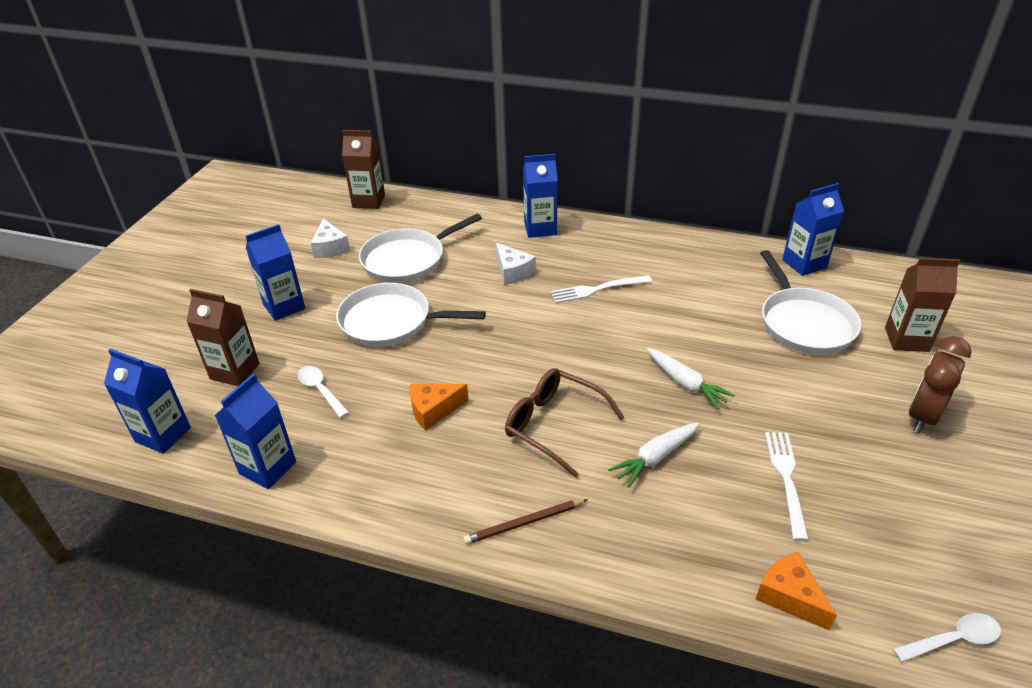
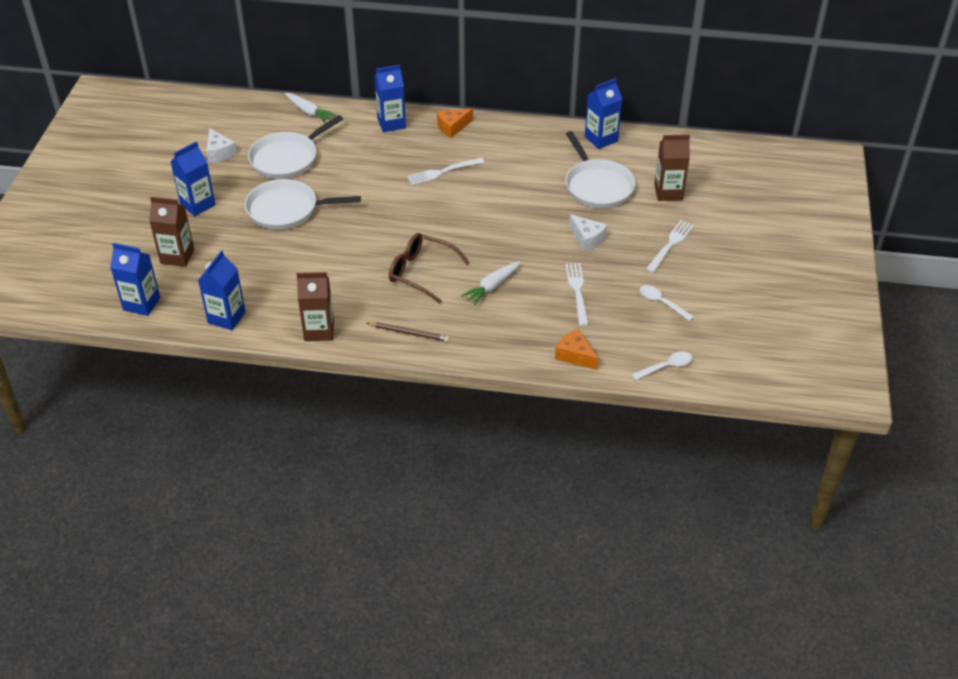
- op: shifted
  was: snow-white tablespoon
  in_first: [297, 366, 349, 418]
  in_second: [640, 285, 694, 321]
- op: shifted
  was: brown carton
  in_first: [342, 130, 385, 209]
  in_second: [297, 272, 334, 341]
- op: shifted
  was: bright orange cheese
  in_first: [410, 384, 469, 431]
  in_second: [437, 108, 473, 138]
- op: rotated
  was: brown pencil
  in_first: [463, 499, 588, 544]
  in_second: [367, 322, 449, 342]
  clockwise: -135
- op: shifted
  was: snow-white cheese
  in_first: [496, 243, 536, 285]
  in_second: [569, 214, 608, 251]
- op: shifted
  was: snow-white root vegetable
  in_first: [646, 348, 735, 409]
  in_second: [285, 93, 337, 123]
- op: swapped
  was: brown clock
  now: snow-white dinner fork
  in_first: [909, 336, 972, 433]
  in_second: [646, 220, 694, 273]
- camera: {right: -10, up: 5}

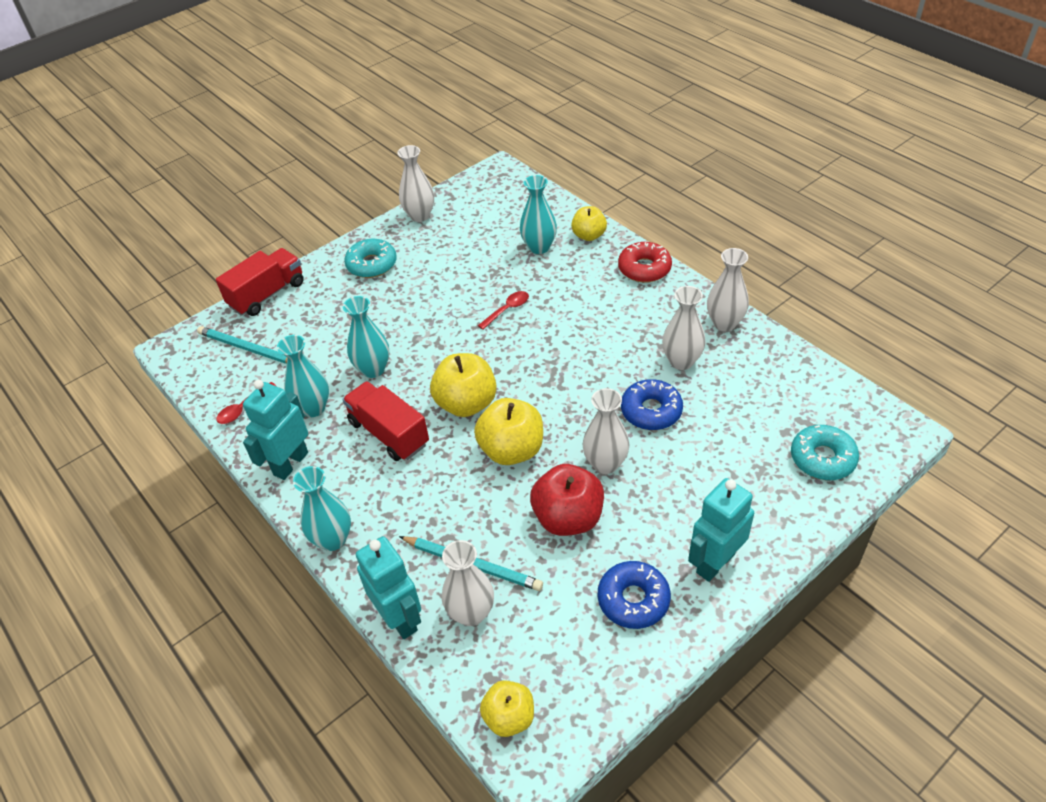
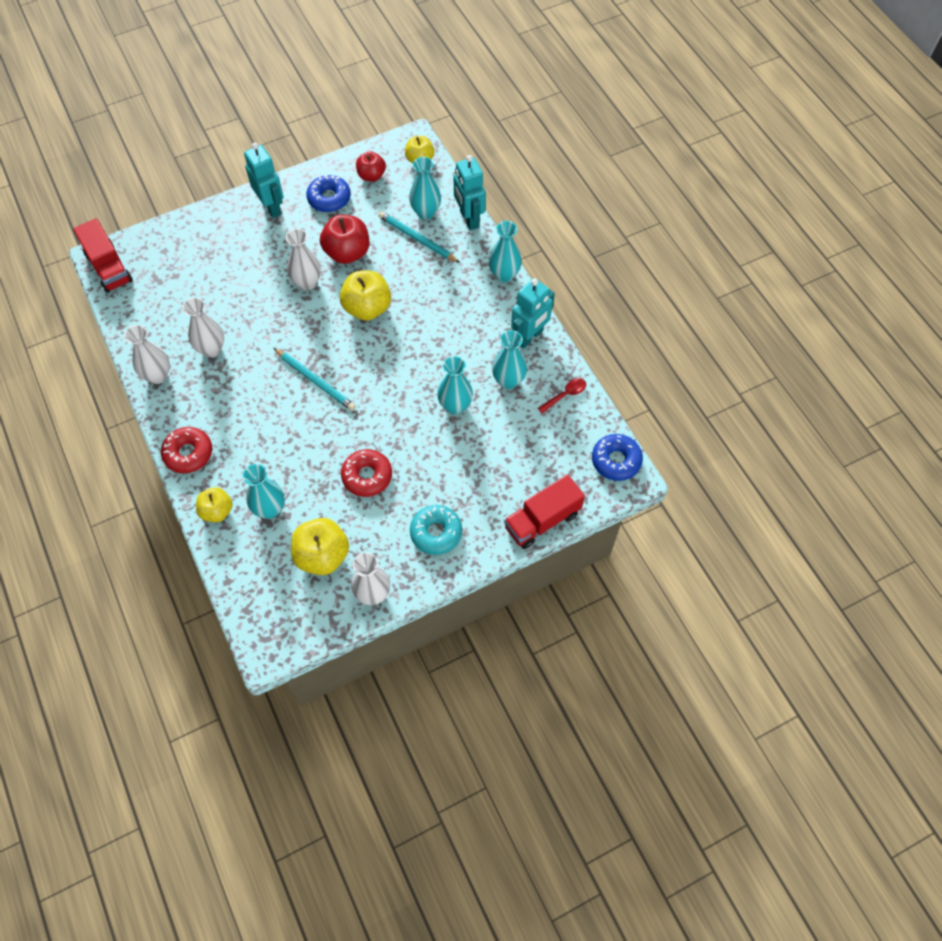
- op: shifted
  was: turquoise pencil
  in_first: [197, 326, 287, 364]
  in_second: [274, 348, 356, 411]
- op: shifted
  was: crimson truck
  in_first: [342, 381, 429, 461]
  in_second: [73, 218, 133, 293]
- op: shifted
  was: bright yellow toy apple
  in_first: [430, 353, 497, 417]
  in_second: [291, 518, 349, 575]
- op: repainted
  was: snow-white flower vase
  now: turquoise flower vase
  in_first: [442, 540, 494, 626]
  in_second: [409, 157, 441, 220]
- op: gone
  was: crimson tablespoon
  in_first: [478, 291, 529, 330]
- op: shifted
  was: cobalt glazed donut
  in_first: [621, 379, 683, 430]
  in_second: [592, 434, 643, 481]
- op: rotated
  was: turquoise robot
  in_first: [688, 478, 754, 582]
  in_second: [244, 143, 284, 218]
  clockwise: -90
- op: gone
  was: turquoise glazed donut
  in_first: [791, 425, 859, 480]
- op: new
  now: crimson glazed donut
  in_second: [341, 449, 392, 497]
- op: new
  now: crimson toy apple
  in_second: [356, 151, 386, 182]
- camera: {right: -170, up: 15}

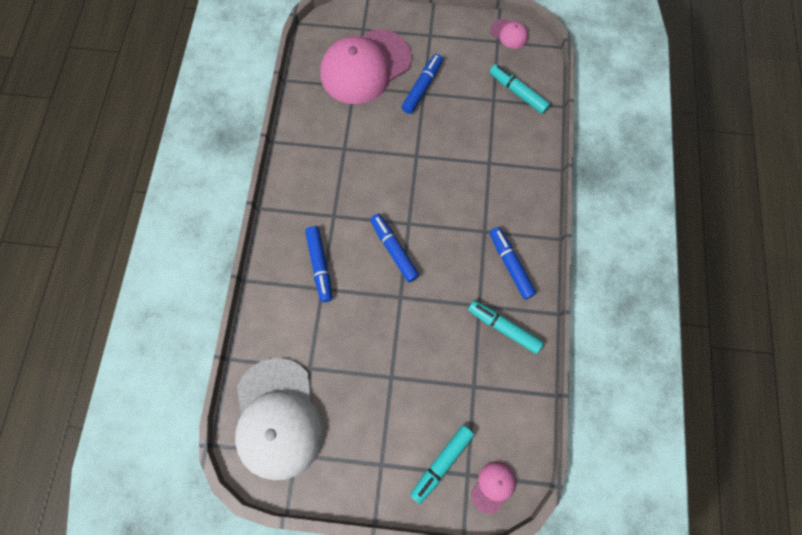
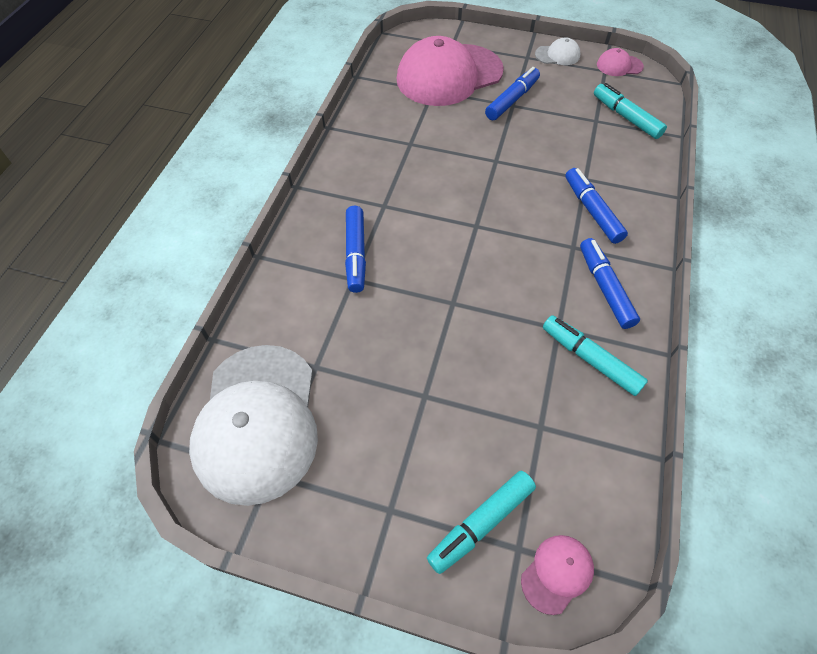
- op: shifted
  was: cobalt felt pen
  in_first: [370, 214, 419, 282]
  in_second: [565, 168, 628, 244]
- op: rotated
  was: pink cap
  in_first: [490, 19, 529, 49]
  in_second: [597, 48, 644, 76]
  clockwise: 135
- op: new
  now: snow-white cap
  in_second: [535, 37, 581, 65]
- camera: {right: 10, up: -15}

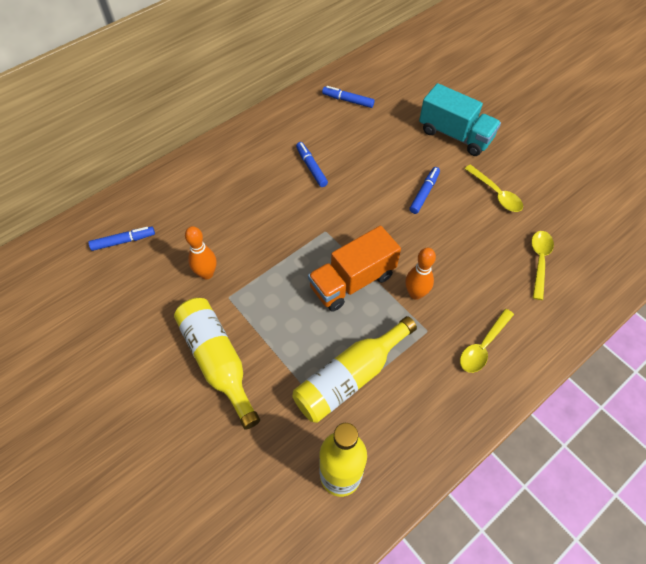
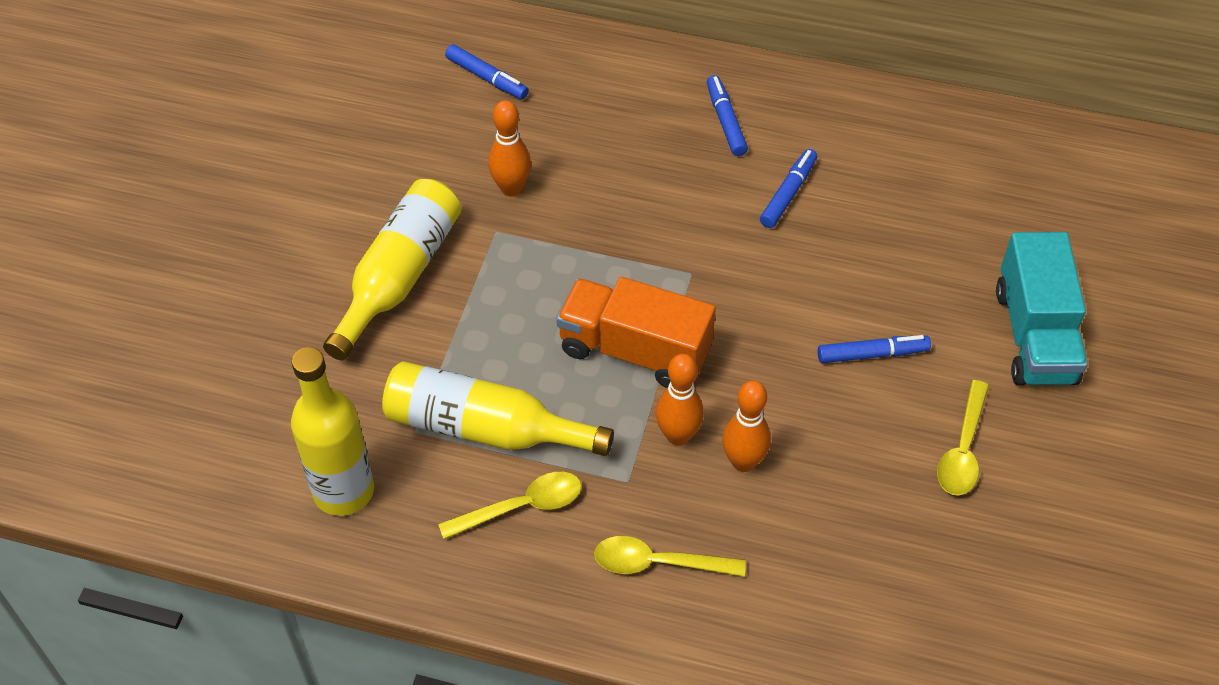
- op: shifted
  was: cobalt felt pen
  in_first: [322, 86, 374, 108]
  in_second: [707, 75, 748, 156]
- op: shifted
  was: bright yellow tablespoon
  in_first: [531, 231, 554, 300]
  in_second: [438, 472, 582, 539]
- op: new
  now: bright orange bowling pin
  in_second: [722, 381, 771, 472]
- camera: {right: 55, up: -5}

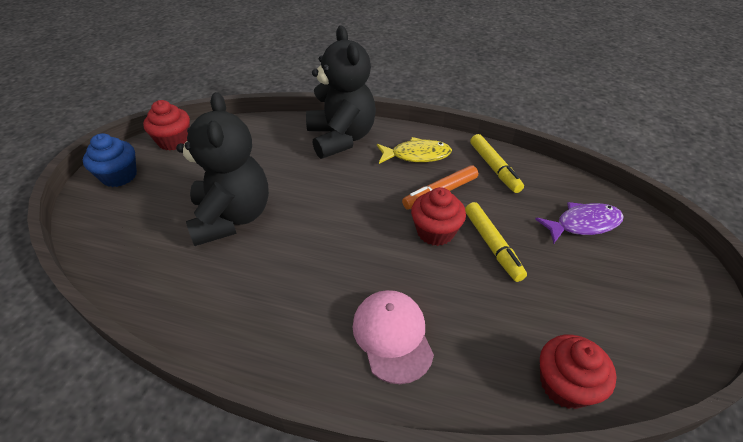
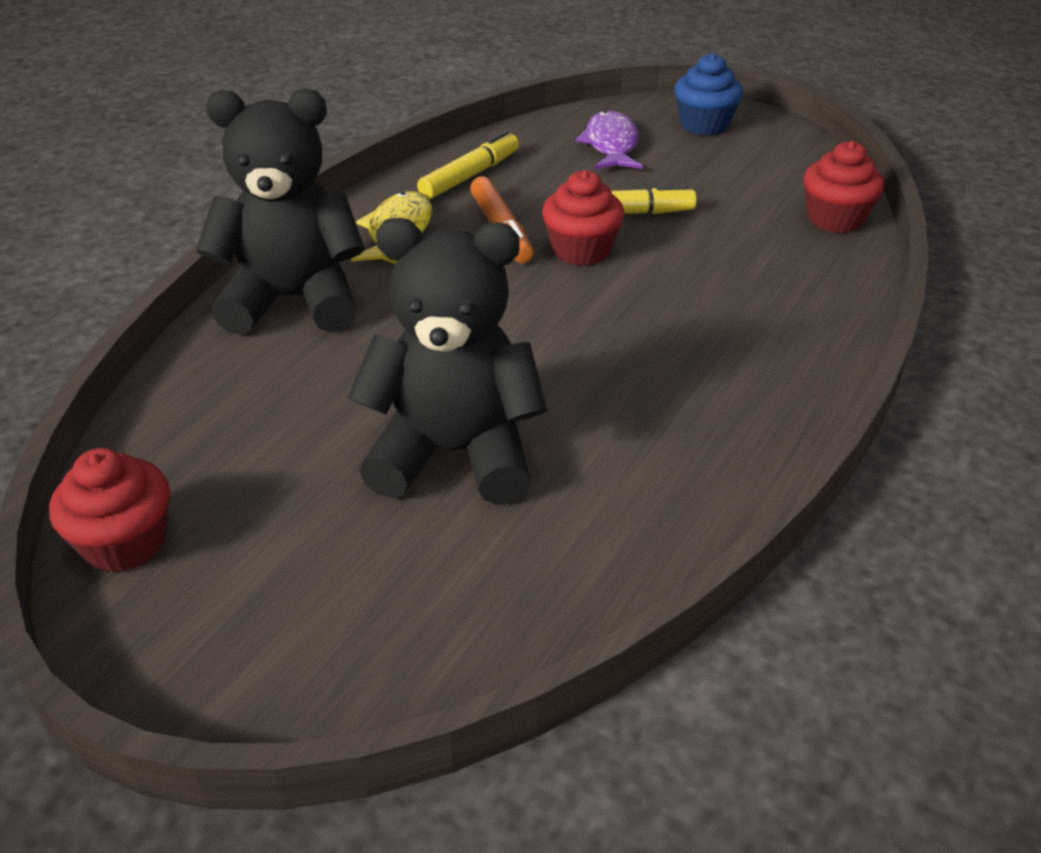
- op: shifted
  was: cobalt cupcake
  in_first: [83, 133, 137, 187]
  in_second: [674, 53, 743, 136]
- op: gone
  was: pink cap
  in_first: [352, 290, 434, 384]
- op: rotated
  was: bright yellow felt pen
  in_first: [470, 134, 524, 193]
  in_second: [417, 131, 519, 199]
  clockwise: -45
- camera: {right: -75, up: -5}

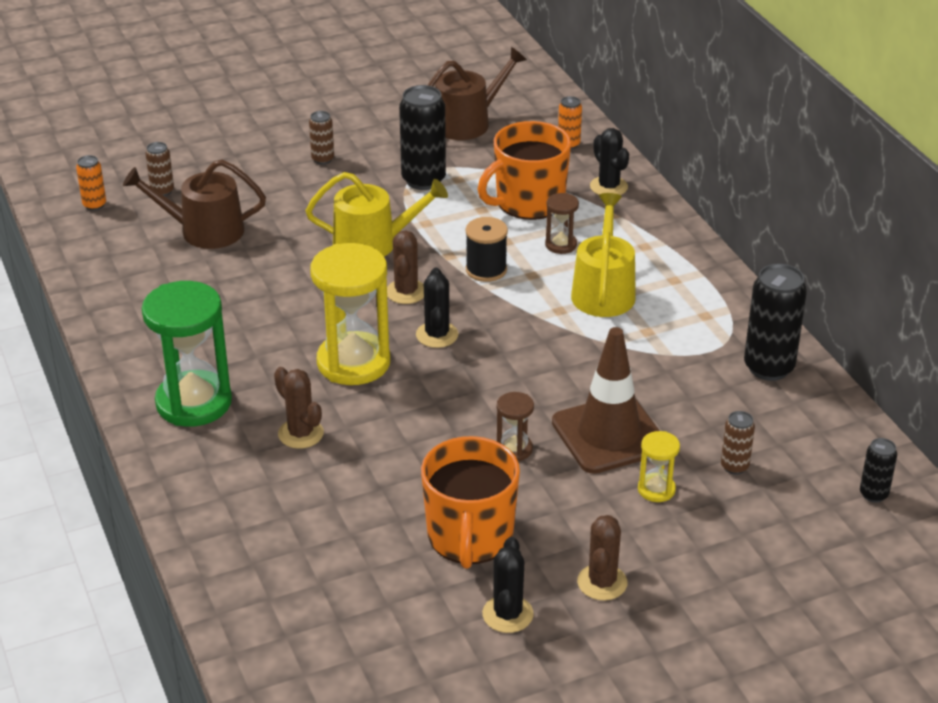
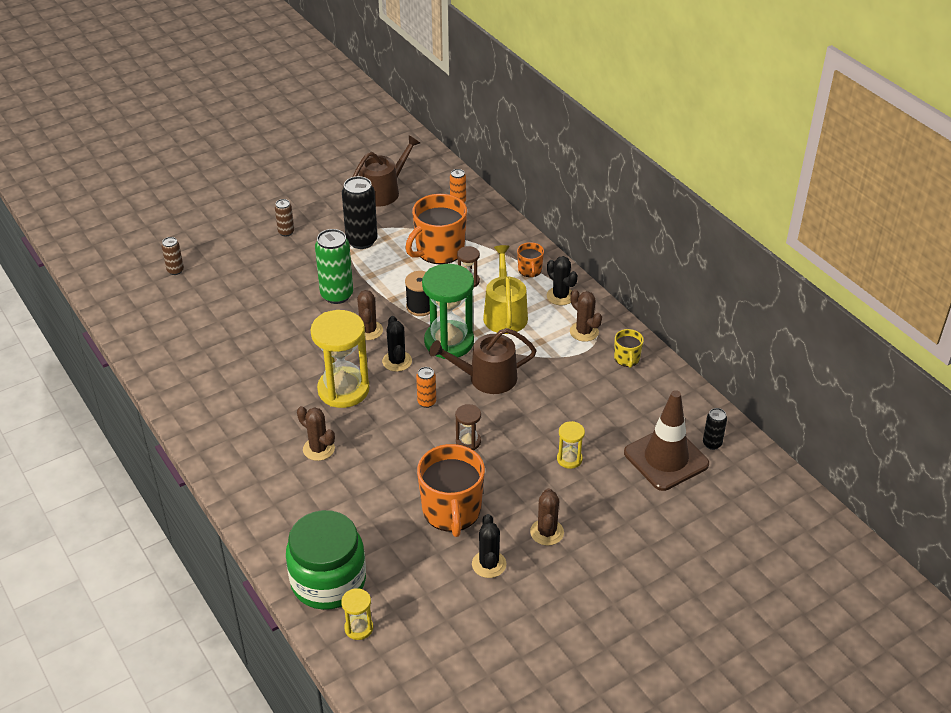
- op: shifted
  was: bright orange can
  in_first: [76, 155, 106, 211]
  in_second: [416, 367, 436, 408]
- op: shifted
  was: brown watering pot
  in_first: [123, 160, 266, 249]
  in_second: [429, 328, 537, 394]
- op: shifted
  was: leaf-green hourglass
  in_first: [142, 281, 232, 427]
  in_second: [422, 264, 474, 359]
- op: swapped
  was: bright yellow watering pot
  now: leaf-green can
  in_first: [306, 172, 448, 257]
  in_second: [315, 229, 353, 304]
- op: shifted
  was: brown safety cone
  in_first: [552, 327, 660, 474]
  in_second: [624, 390, 709, 491]
- op: shifted
  was: ebony cactus
  in_first: [590, 128, 629, 195]
  in_second: [547, 256, 578, 305]
- op: gone
  was: brown can
  in_first: [721, 411, 755, 475]
- op: swapped
  was: ebony can
  now: bright yellow mug
  in_first: [744, 264, 807, 381]
  in_second: [614, 329, 644, 368]
- op: new
  now: leaf-green preserve jar
  in_second: [286, 510, 366, 610]
- op: new
  now: bright yellow hourglass
  in_second: [341, 588, 373, 640]
- op: new
  now: bright orange mug
  in_second: [517, 242, 544, 278]
- op: new
  now: brown cactus
  in_second: [570, 289, 602, 342]
- camera: {right: -10, up: 5}

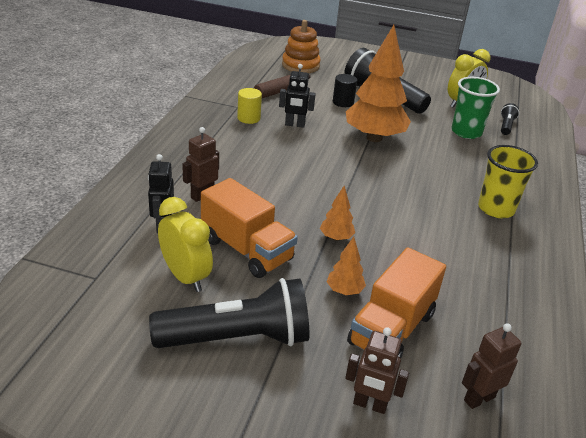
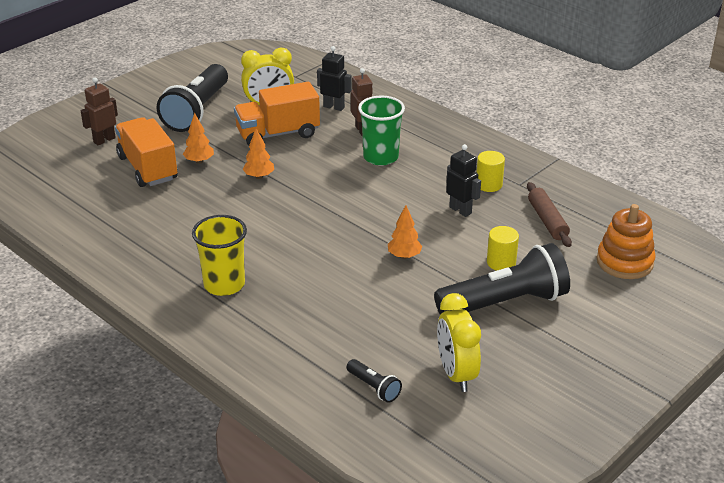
- op: rotated
  was: ebony robot
  in_first: [279, 64, 316, 128]
  in_second: [446, 144, 481, 217]
  clockwise: 105
- op: repainted
  was: ebony solid cylinder
  now: bright yellow solid cylinder
  in_first: [333, 74, 357, 107]
  in_second: [487, 226, 519, 271]
- op: scaled
  was: bright orange toy tree
  in_first: [346, 25, 411, 142]
  in_second: [388, 205, 422, 259]
  ratio: 0.44
- op: shifted
  was: leaf-green beaker
  in_first: [451, 77, 500, 139]
  in_second: [358, 96, 405, 166]
- op: gone
  was: brown robot
  in_first: [462, 323, 522, 409]
- camera: {right: 120, up: 0}

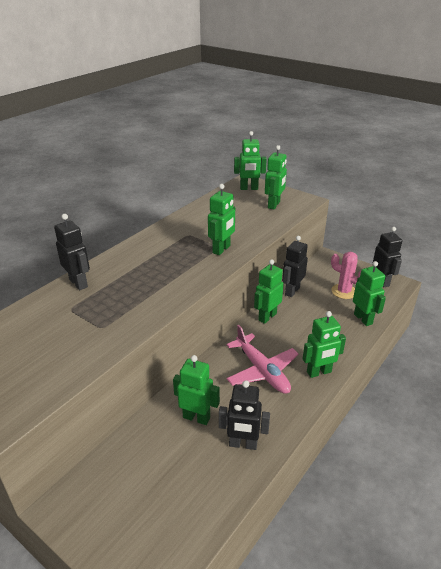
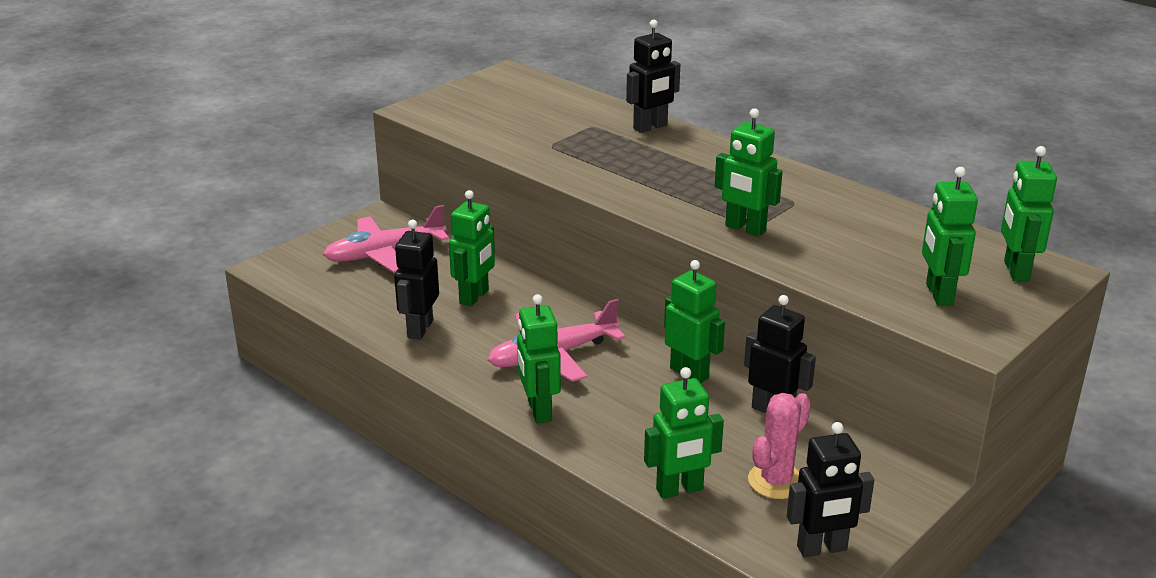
- op: rotated
  was: leaf-green robot
  in_first: [265, 145, 287, 210]
  in_second: [922, 167, 978, 306]
  clockwise: 60
- op: new
  now: pink toy plane
  in_second: [323, 205, 449, 273]
- camera: {right: 95, up: -5}

